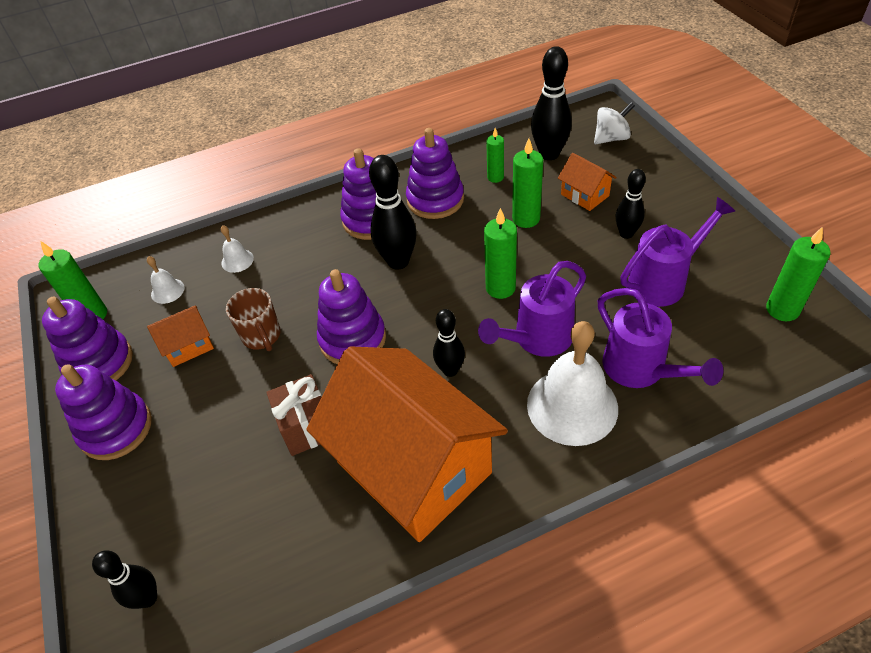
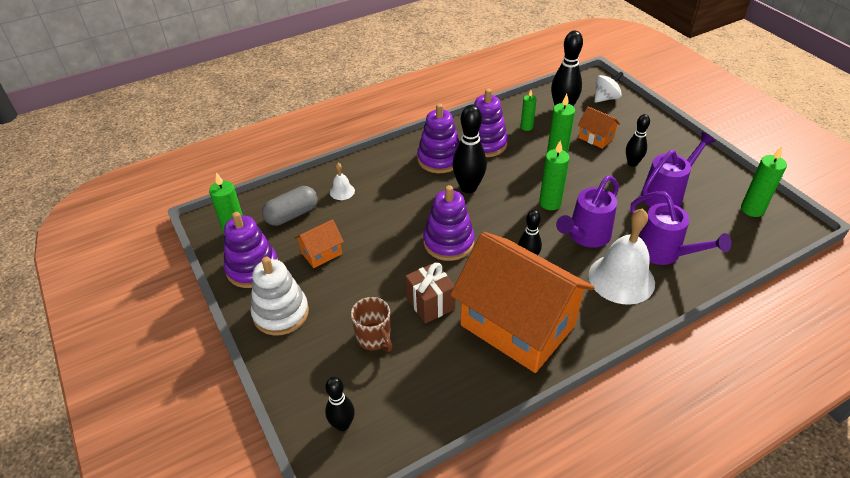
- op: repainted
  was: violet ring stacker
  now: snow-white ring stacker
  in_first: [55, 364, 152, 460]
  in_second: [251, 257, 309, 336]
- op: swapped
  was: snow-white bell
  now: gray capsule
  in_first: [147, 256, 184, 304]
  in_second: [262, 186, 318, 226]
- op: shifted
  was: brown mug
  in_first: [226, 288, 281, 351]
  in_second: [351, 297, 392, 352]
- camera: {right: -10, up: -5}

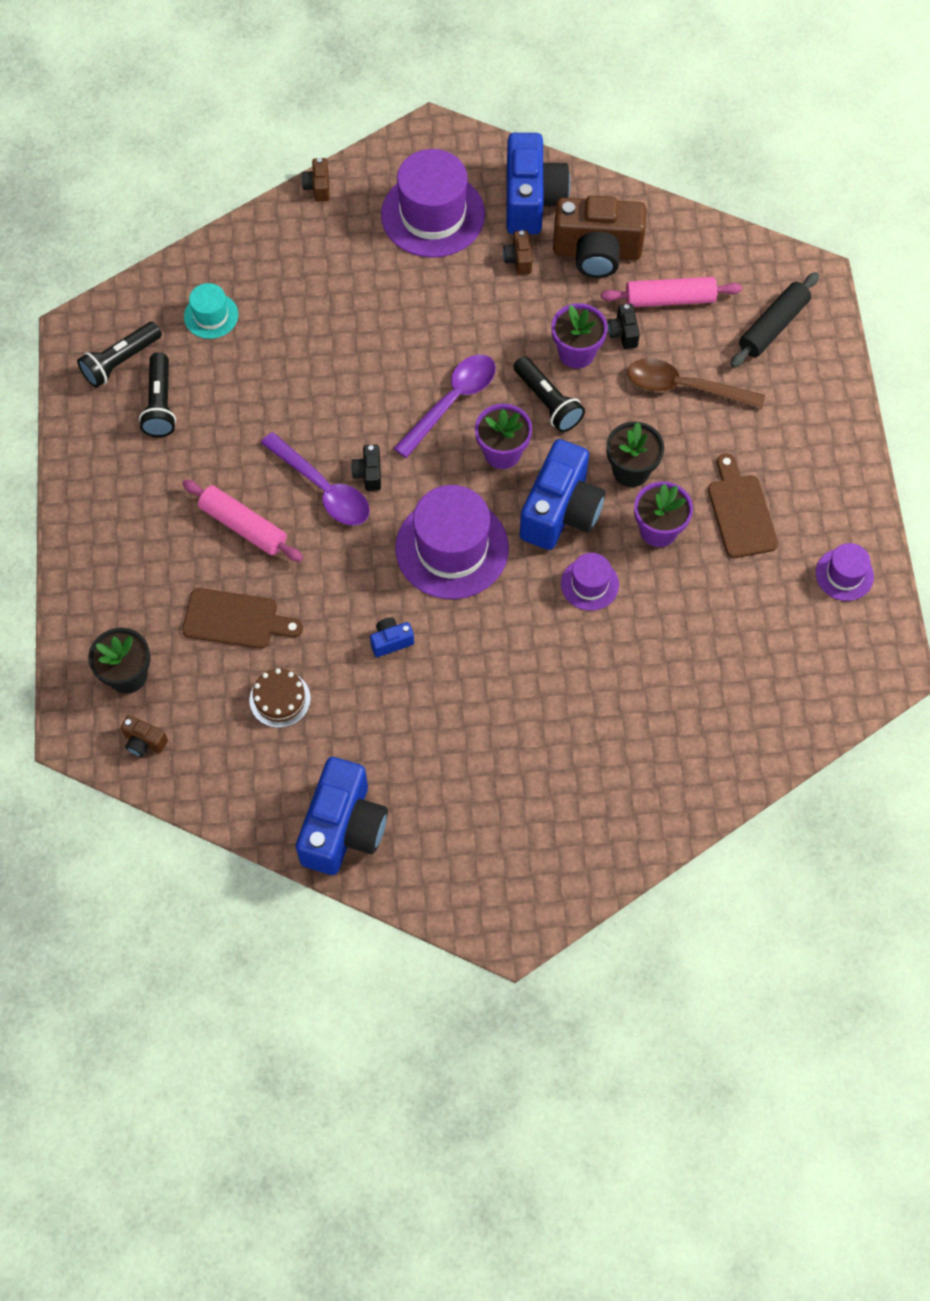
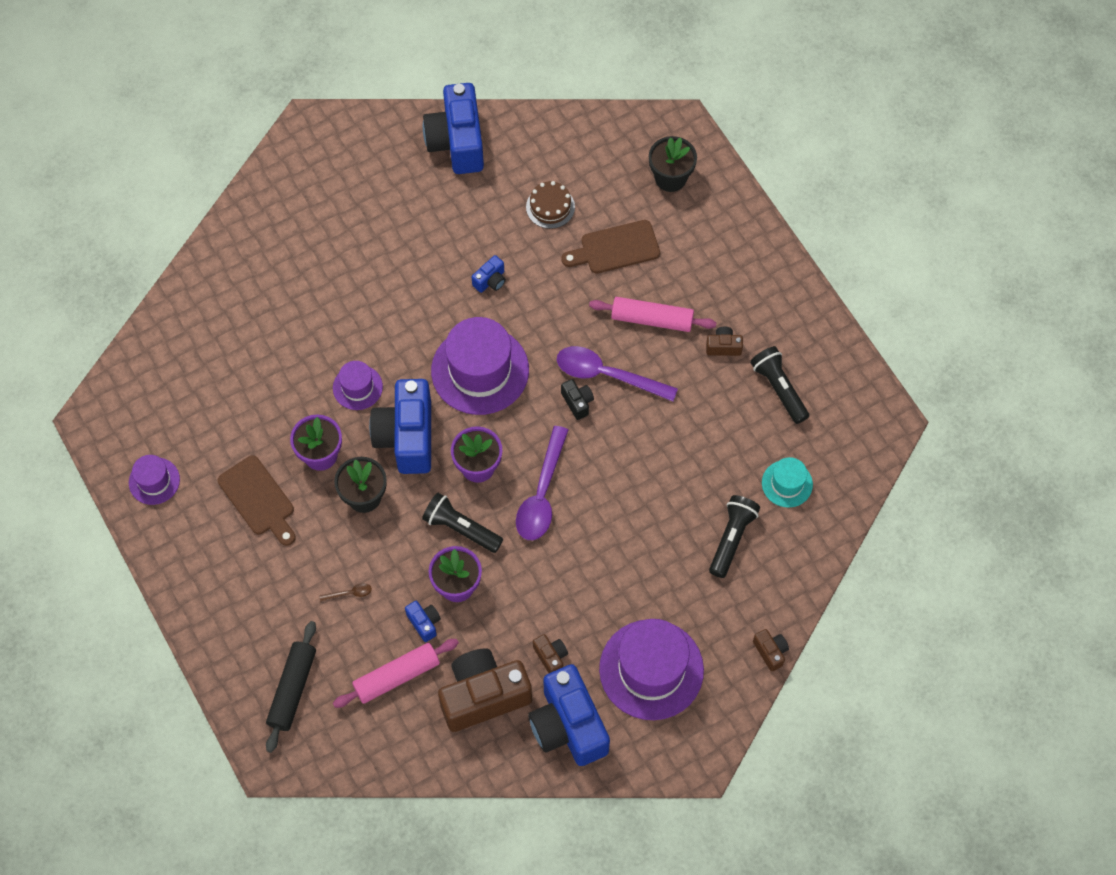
- op: shifted
  was: ebony torch
  in_first: [77, 322, 162, 388]
  in_second: [709, 495, 760, 578]
- op: shifted
  was: brown compact camera
  in_first: [121, 715, 168, 757]
  in_second: [706, 327, 743, 356]
- op: repainted
  was: ebony compact camera
  now: cobalt compact camera
  in_first: [608, 304, 640, 349]
  in_second: [405, 601, 441, 642]
- op: scaled
  was: brown tablespoon
  in_first: [628, 358, 765, 409]
  in_second: [319, 583, 372, 602]
  ratio: 0.4
- camera: {right: 155, up: 0}

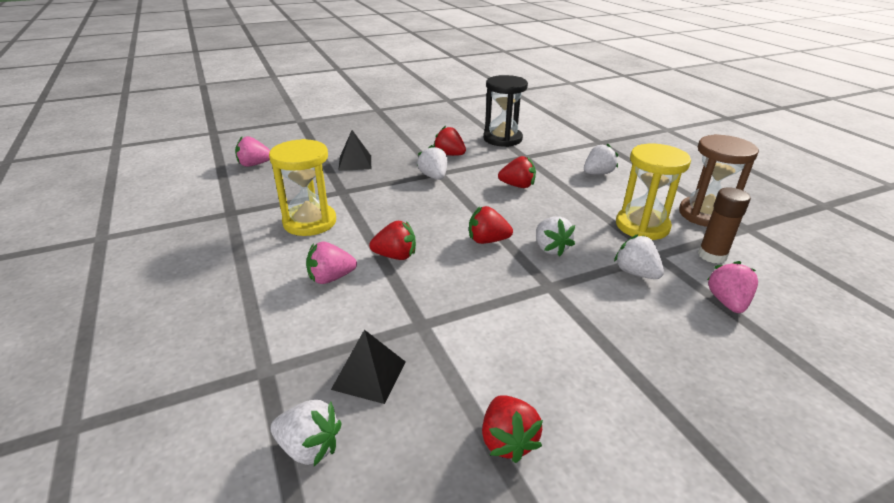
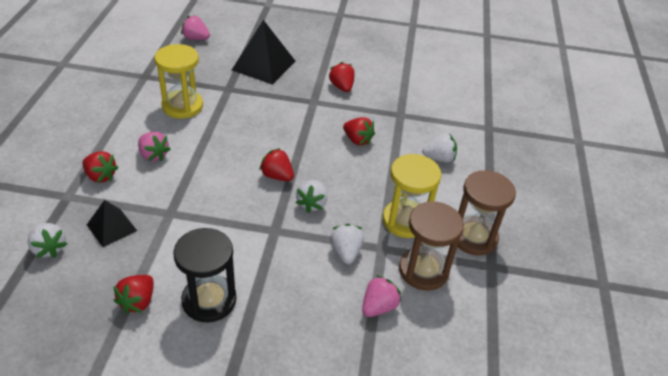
- op: rotated
  was: pink berry
  in_first: [306, 242, 357, 284]
  in_second: [138, 132, 171, 162]
  clockwise: -150
- op: scaled
  was: ebony solid pyramid
  in_first: [338, 130, 371, 171]
  in_second: [232, 20, 296, 85]
  ratio: 1.71
- op: shifted
  was: crimson berry
  in_first: [369, 221, 416, 260]
  in_second: [83, 151, 119, 183]
- op: gone
  was: snow-white berry
  in_first: [417, 145, 447, 180]
- op: shifted
  was: ebony hourglass
  in_first: [483, 75, 528, 147]
  in_second: [173, 228, 236, 323]
- op: swapped
  was: brown stick of glue
  now: brown hourglass
  in_first: [698, 187, 751, 264]
  in_second: [399, 201, 464, 291]
- camera: {right: 30, up: 10}

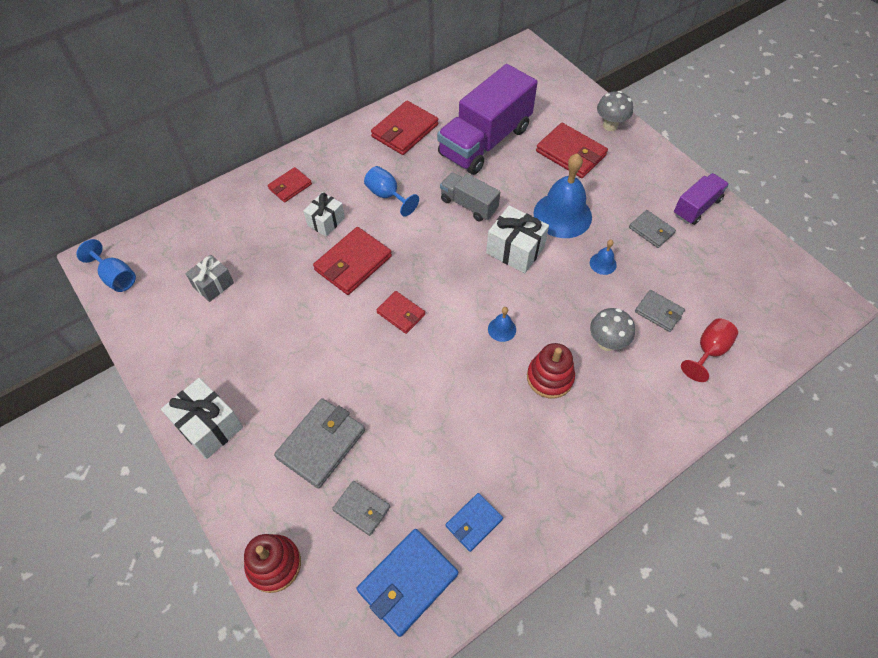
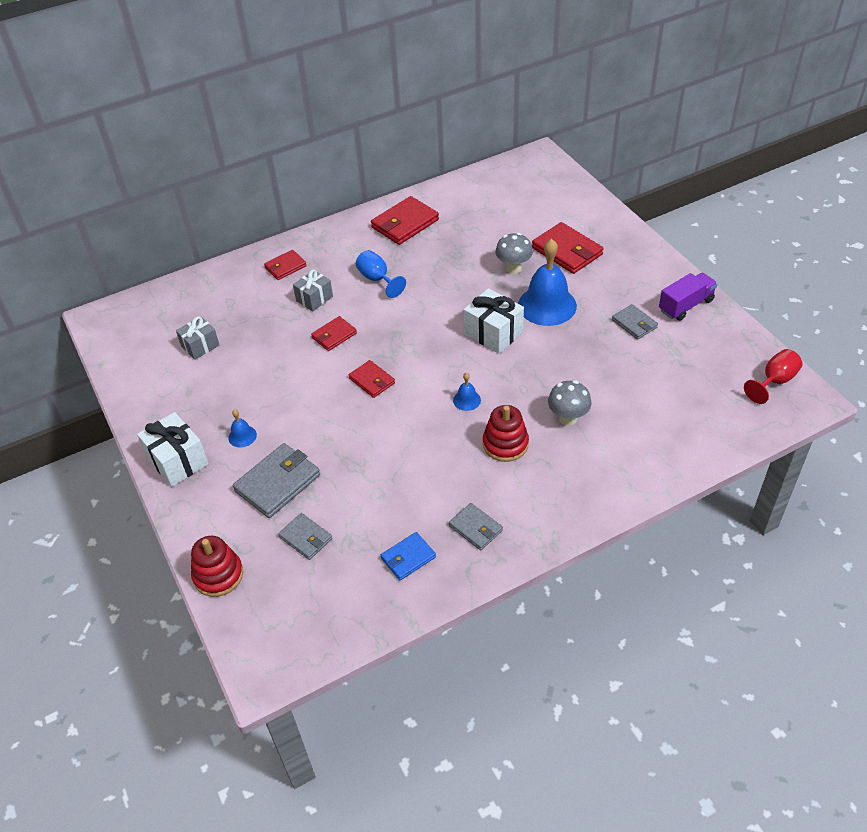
- op: gone
  was: cobalt chalice
  in_first: [76, 239, 136, 292]
- op: repainted
  was: snow-white gift
  now: gray gift
  in_first: [303, 192, 345, 237]
  in_second: [293, 269, 333, 311]
- op: scaled
  was: crimson billfold
  in_first: [313, 227, 392, 295]
  in_second: [311, 316, 357, 351]
  ratio: 0.6
- op: gone
  was: cobalt billfold
  in_first: [356, 529, 458, 637]
- op: gone
  was: violet truck
  in_first: [437, 64, 538, 175]
- op: gone
  was: gray truck
  in_first: [440, 172, 500, 221]
- op: shifted
  was: cobalt bell
  in_first: [590, 240, 617, 275]
  in_second: [228, 409, 257, 447]
- op: shifted
  was: gray toadstool
  in_first: [597, 91, 633, 131]
  in_second: [495, 233, 533, 274]
- op: shifted
  was: gray billfold
  in_first: [635, 290, 685, 332]
  in_second: [449, 503, 503, 550]
- op: shifted
  was: crimson chalice
  in_first: [681, 318, 738, 382]
  in_second: [744, 349, 802, 404]
- camera: {right: 10, up: -10}

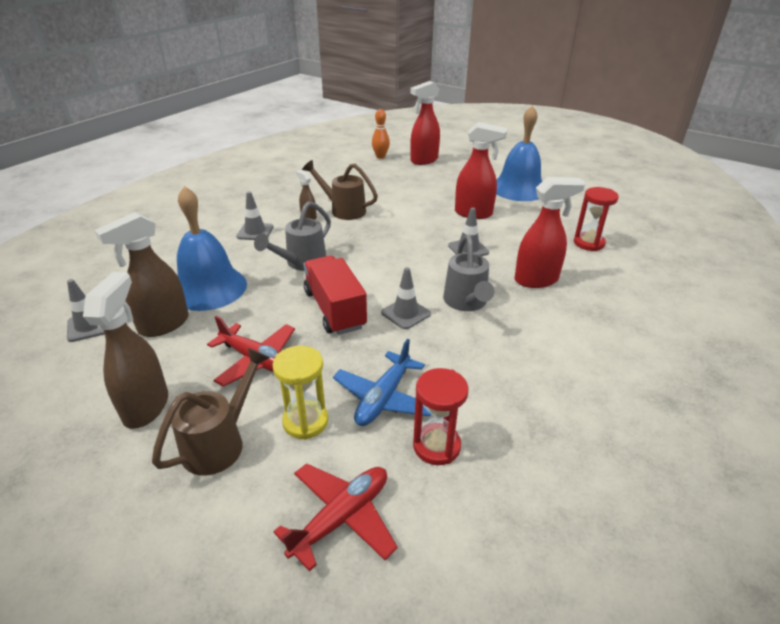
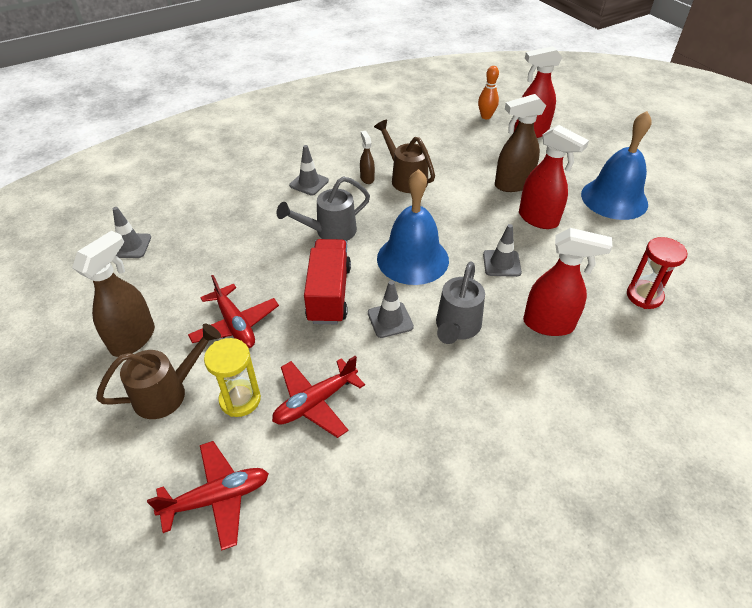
- op: shifted
  was: brown sprayer
  in_first: [94, 212, 189, 337]
  in_second: [495, 94, 546, 192]
- op: shifted
  was: cobalt bell
  in_first: [177, 186, 247, 311]
  in_second: [377, 169, 449, 285]
- op: repainted
  was: cobalt toy plane
  now: crimson toy plane
  in_first: [333, 339, 431, 426]
  in_second: [272, 356, 365, 438]
- op: gone
  was: crimson hourglass
  in_first: [413, 368, 468, 465]
- camera: {right: 25, up: 10}

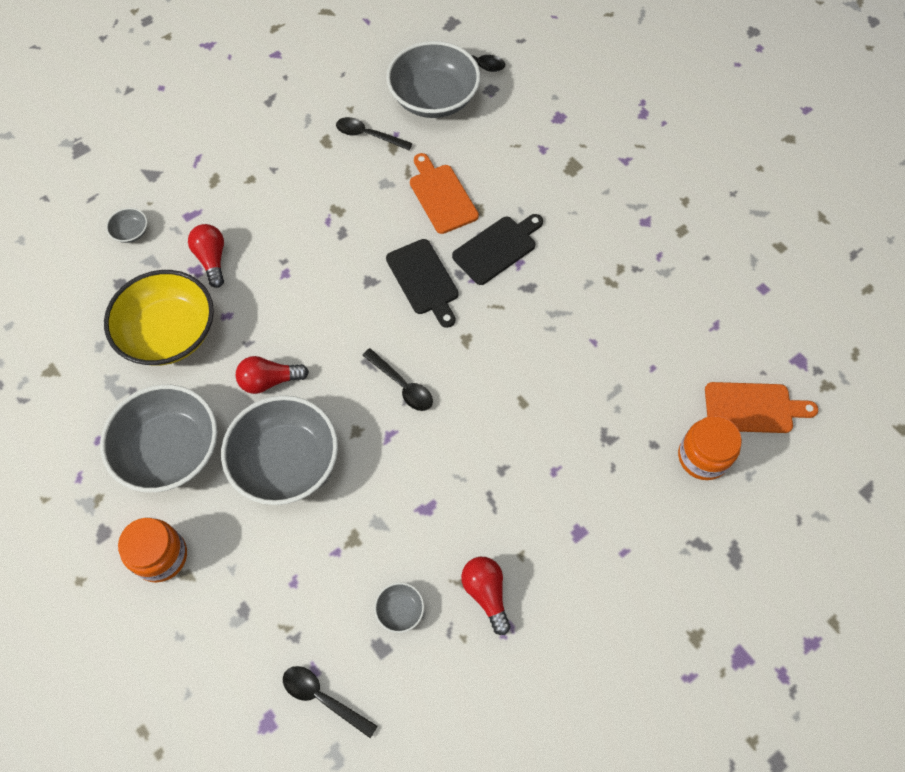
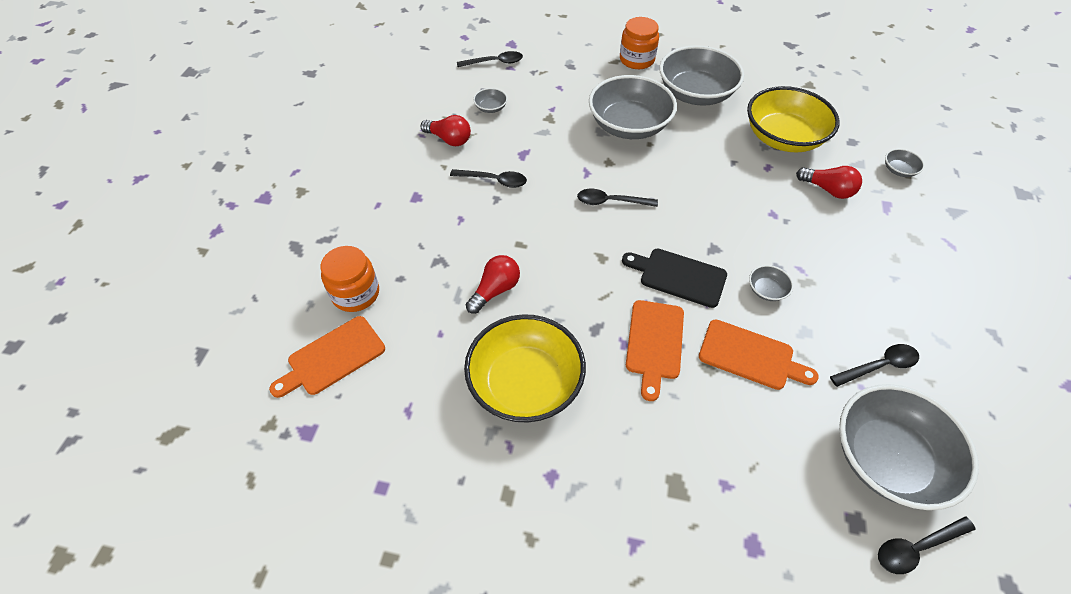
- op: shifted
  was: crimson bulb
  in_first: [236, 356, 309, 394]
  in_second: [466, 255, 520, 314]
- op: repainted
  was: ebony cutting board
  now: bright orange cutting board
  in_first: [452, 214, 543, 285]
  in_second: [626, 300, 684, 401]
- op: new
  now: ebony tablespoon
  in_second: [450, 169, 527, 188]
- op: new
  now: bright yellow serving bowl
  in_second: [464, 314, 586, 423]
- op: new
  now: gray serving bowl
  in_second: [749, 265, 793, 301]
- camera: {right: 140, up: -10}

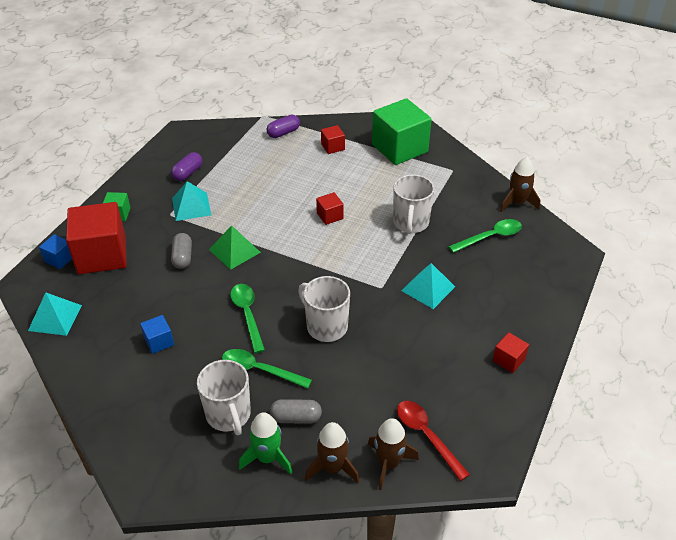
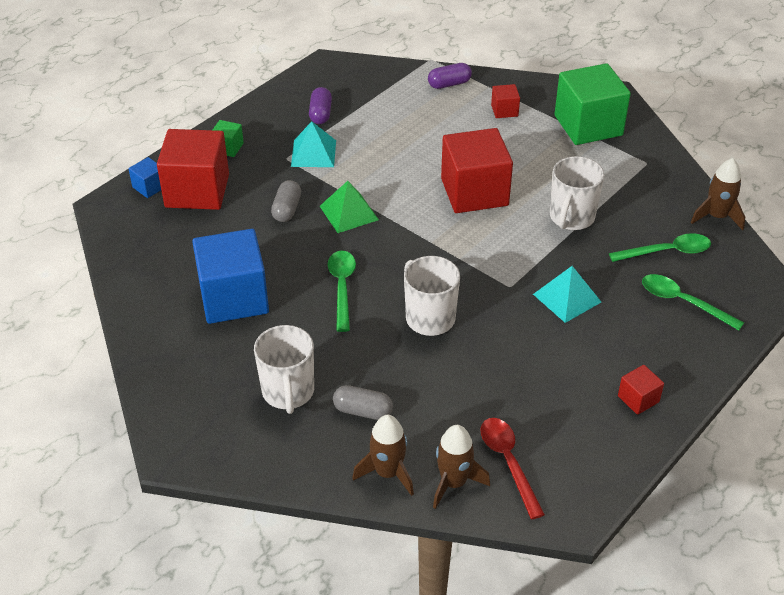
- op: gone
  was: turquoise solid pyramid
  in_first: [28, 292, 82, 336]
- op: scaled
  was: cobalt block
  in_first: [140, 315, 174, 354]
  in_second: [192, 229, 269, 324]
  ratio: 2.23
- op: rotated
  was: violet capsule
  in_first: [171, 152, 202, 181]
  in_second: [309, 87, 332, 124]
  clockwise: -45
- op: shifted
  was: leaf-green tablespoon
  in_first: [222, 349, 312, 389]
  in_second: [642, 274, 744, 331]
- op: gone
  was: leaf-green spaceship
  in_first: [239, 412, 292, 474]
- op: scaled
  was: crimson block
  in_first: [316, 192, 344, 225]
  in_second: [441, 128, 513, 213]
  ratio: 2.23
- camera: {right: 15, up: 0}

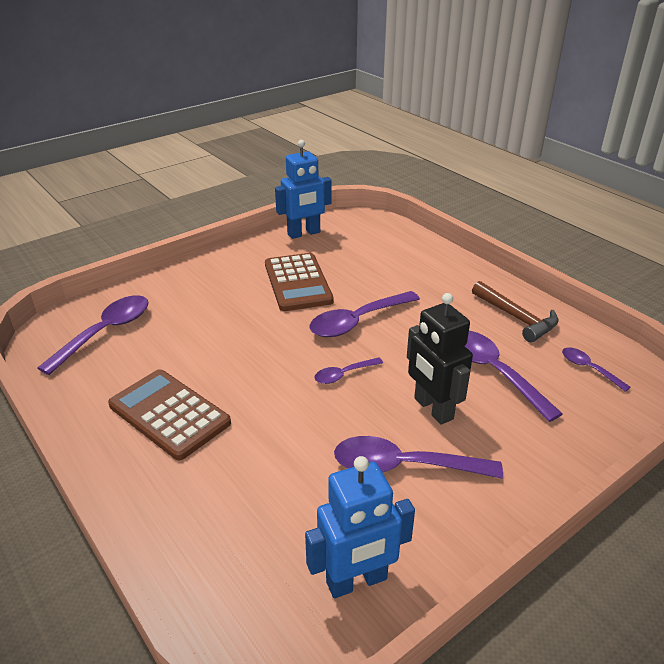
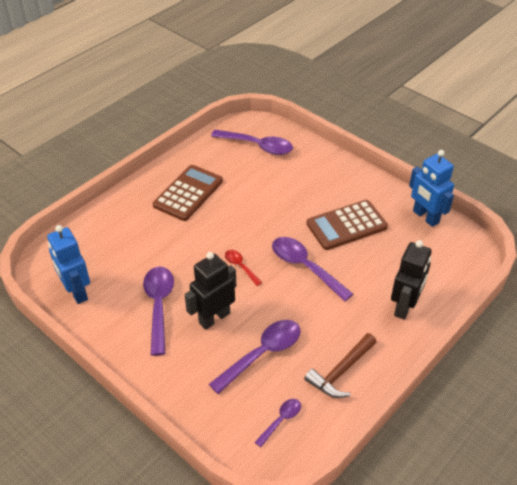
- op: repainted
  was: violet tablespoon
  now: crimson tablespoon
  in_first: [314, 357, 383, 384]
  in_second: [225, 250, 262, 286]
- op: new
  now: ebony robot
  in_second: [391, 240, 432, 320]
- camera: {right: 80, up: 10}

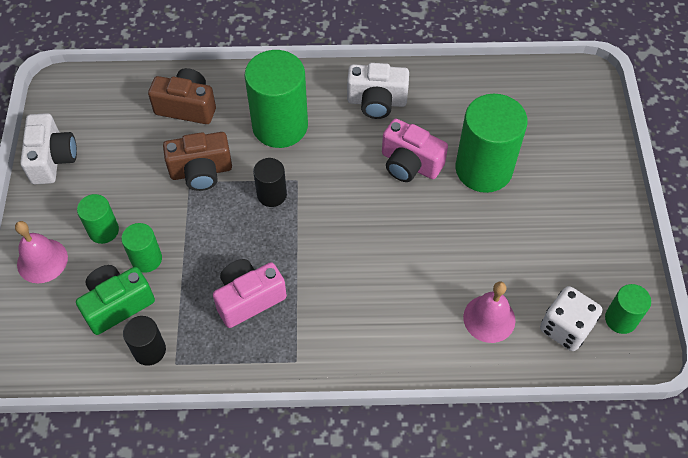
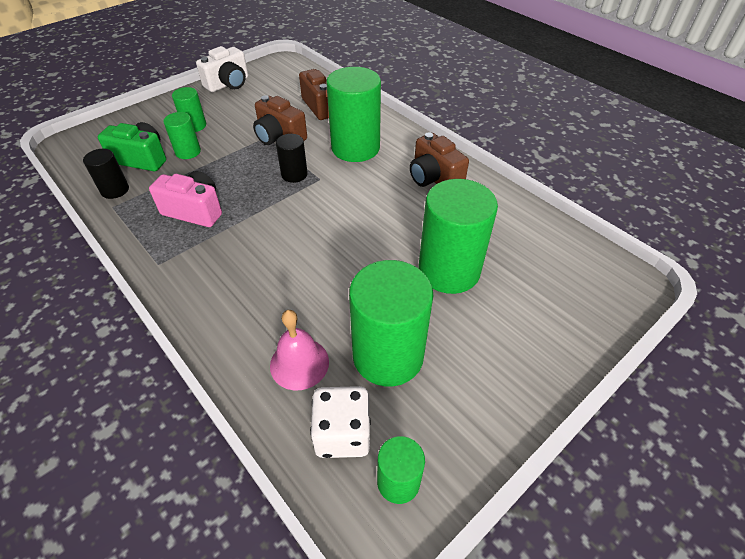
- op: gone
  was: pink bell
  in_first: [15, 221, 68, 283]
- op: repainted
  was: snow-white compact camera
  now: brown compact camera
  in_first: [347, 63, 409, 119]
  in_second: [410, 132, 469, 187]
- op: gone
  was: pink compact camera
  in_first: [382, 119, 448, 182]
- op: new
  now: leaf-green solid cylinder
  in_second: [349, 260, 433, 387]
- camera: {right: 50, up: -10}

